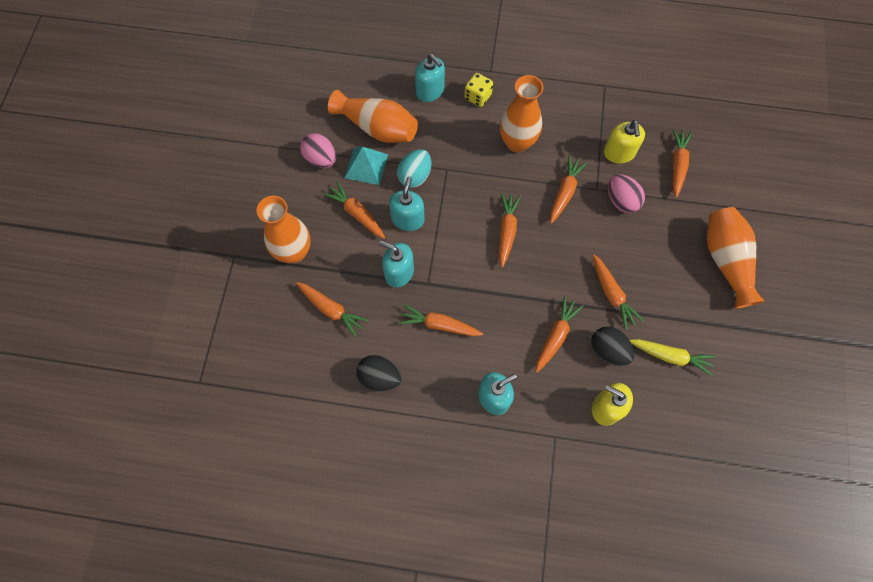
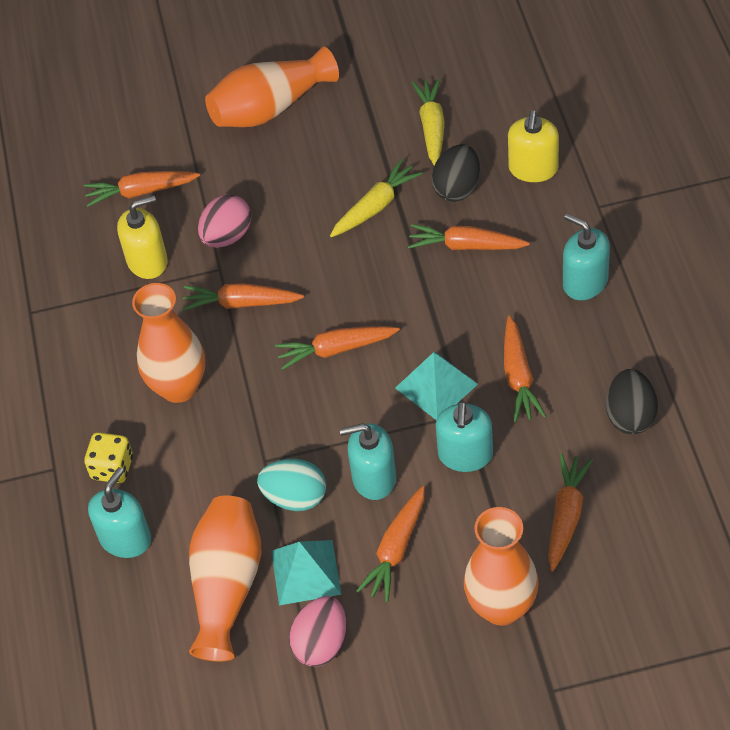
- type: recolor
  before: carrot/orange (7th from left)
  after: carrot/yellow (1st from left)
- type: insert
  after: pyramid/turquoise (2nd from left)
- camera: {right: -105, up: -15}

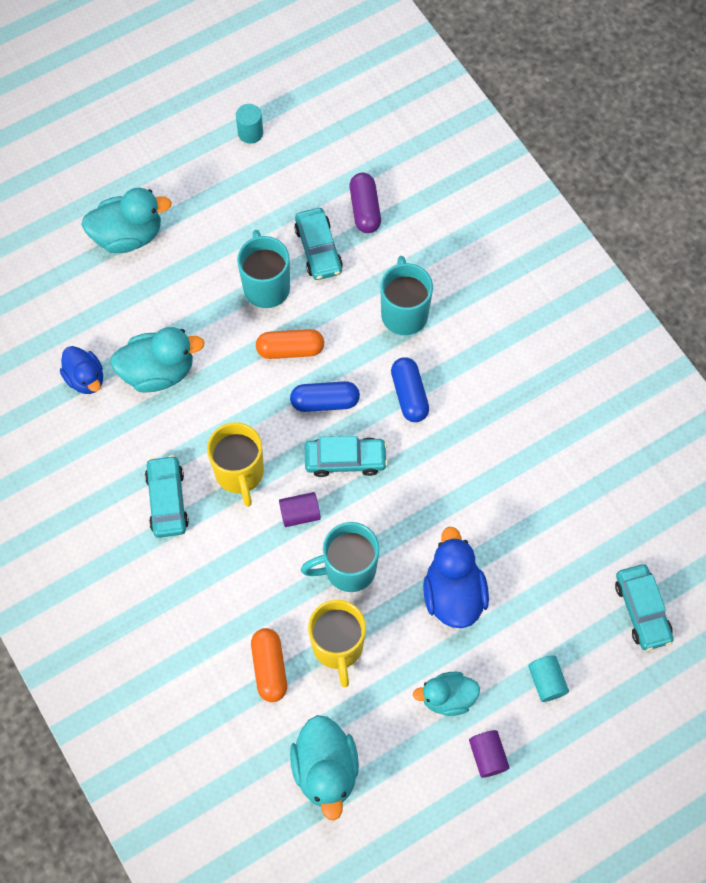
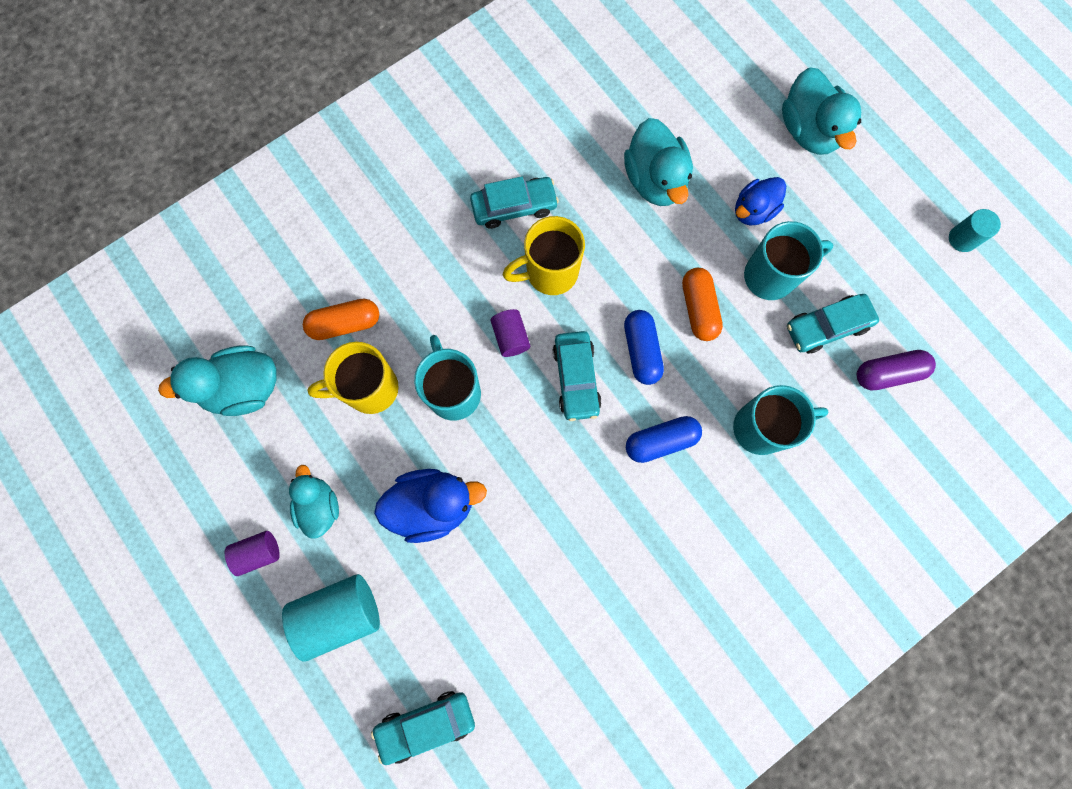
- type: move
  before: duck/blue (1st from left in the first image)
  after: duck/blue (2nd from left)
- type: resize
  before: cylinder/turquoise (2nd from left in the first image)
  scale: 1.79
- camera: {right: 85, up: 10}

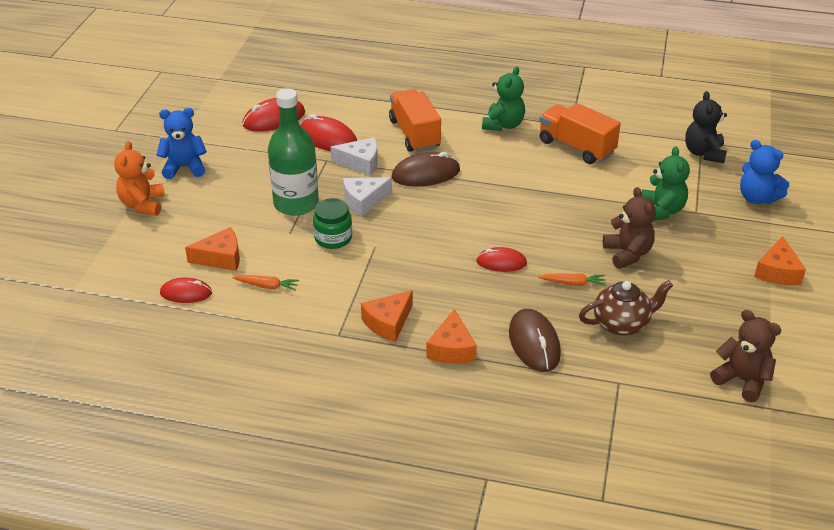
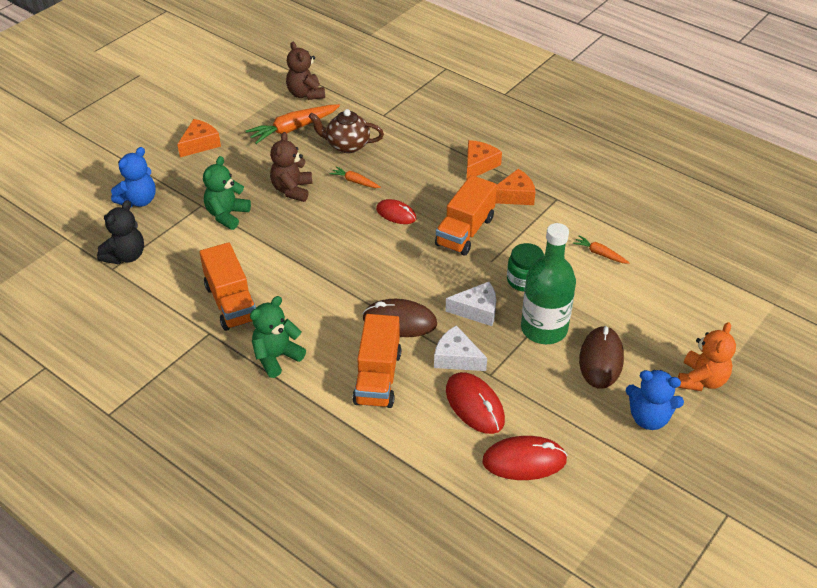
- type: rotate
  before: teddy bear/blue (2nd from left in the first image)
  turn: 60
- type: delete
  before: cheese/orange (1st from left)
- type: delete
  before: mouse/red (1st from left)
- type: move
  before: mouse/brown (2nd from left)
- type: insert
  after: carrot/orange (1st from left)
- type: insert
  after: truck/orange (3rd from left)
- camera: {right: -155, up: 5}

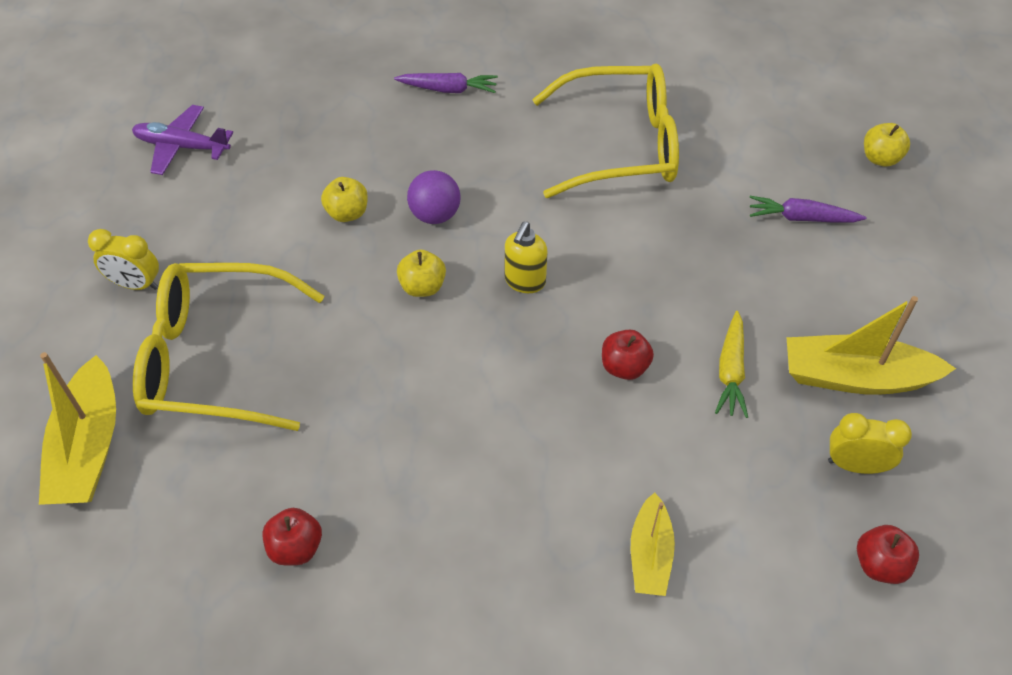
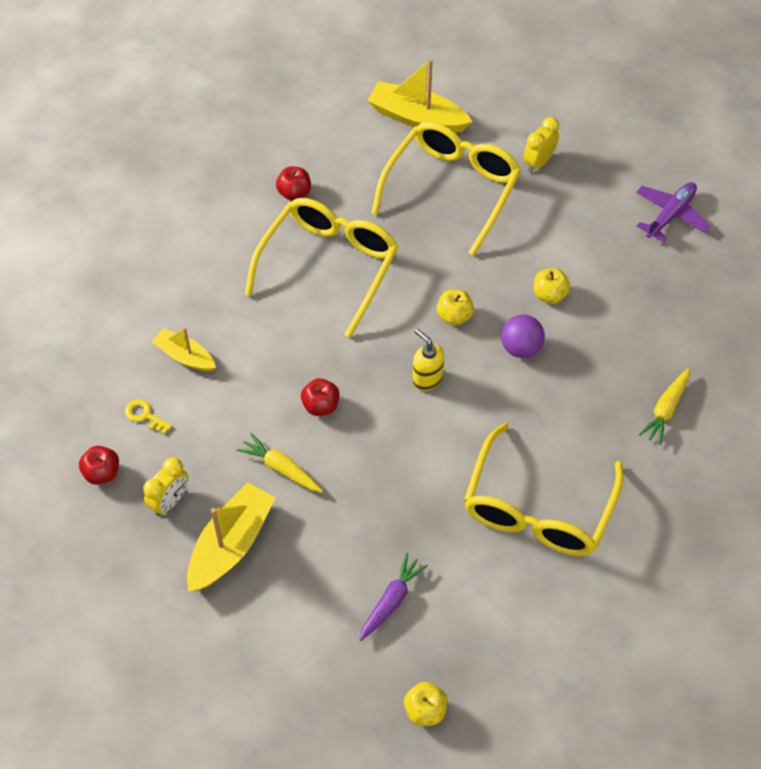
- type: recolor
  before: carrot/purple (1st from left)
  after: carrot/yellow (2nd from left)
- type: insert
  after: glasses/yellow (1st from left)
- type: insert
  after: key/yellow
- camera: {right: 115, up: 5}

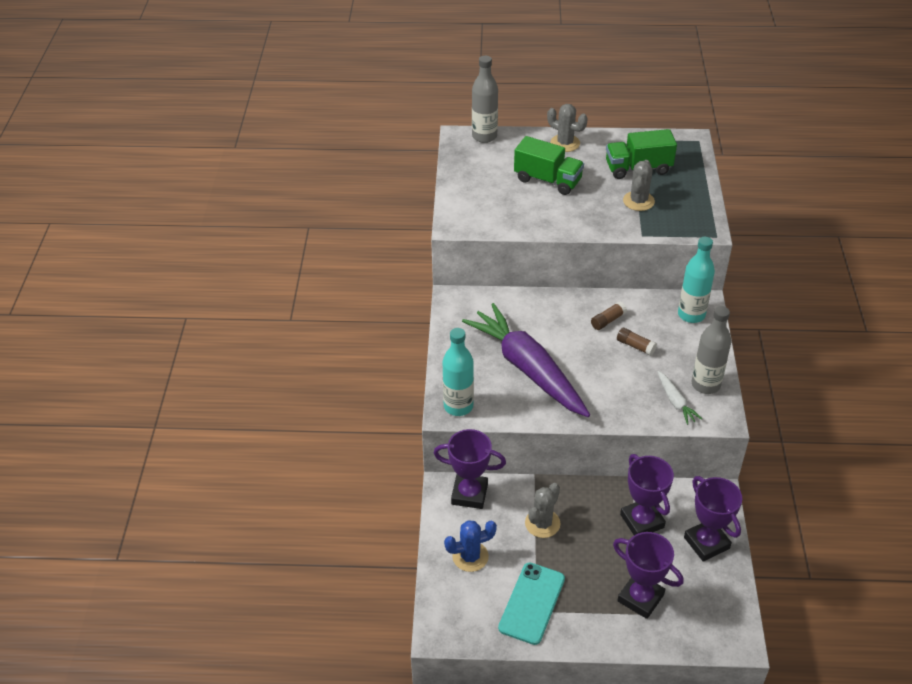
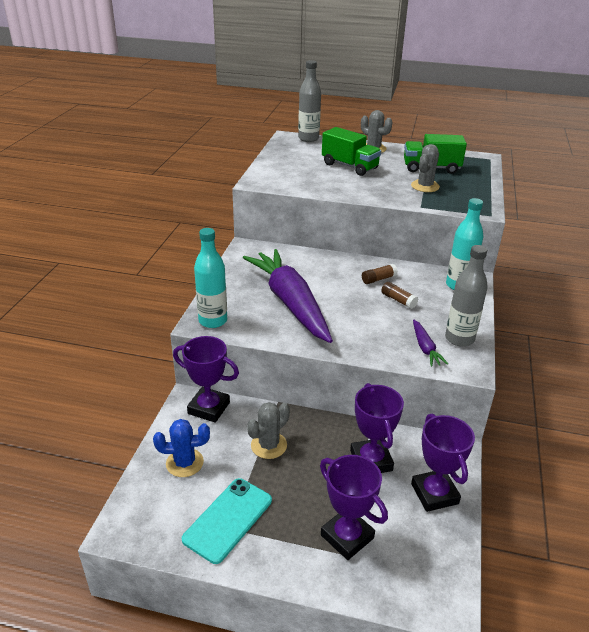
- type: recolor
  before: carrot/white
  after: carrot/purple (2nd from left)
- camera: {right: 10, up: -10}

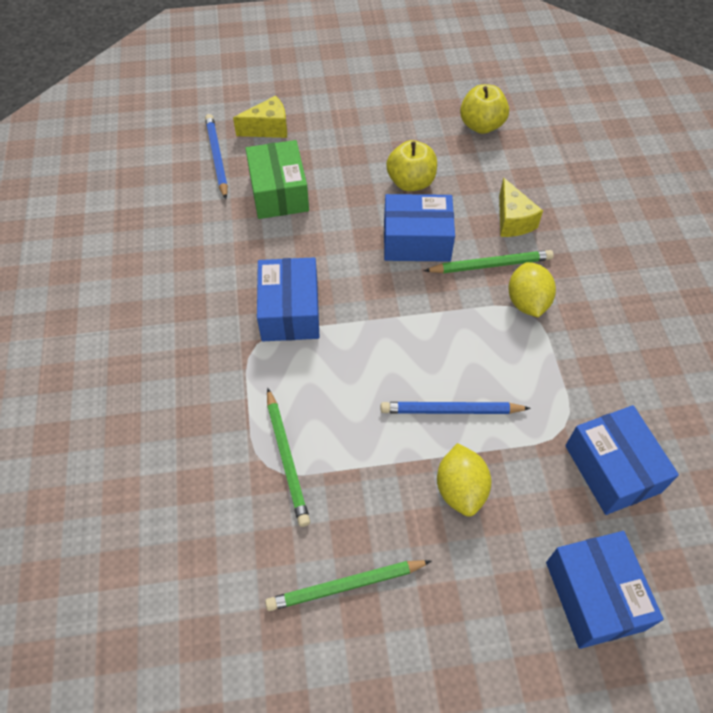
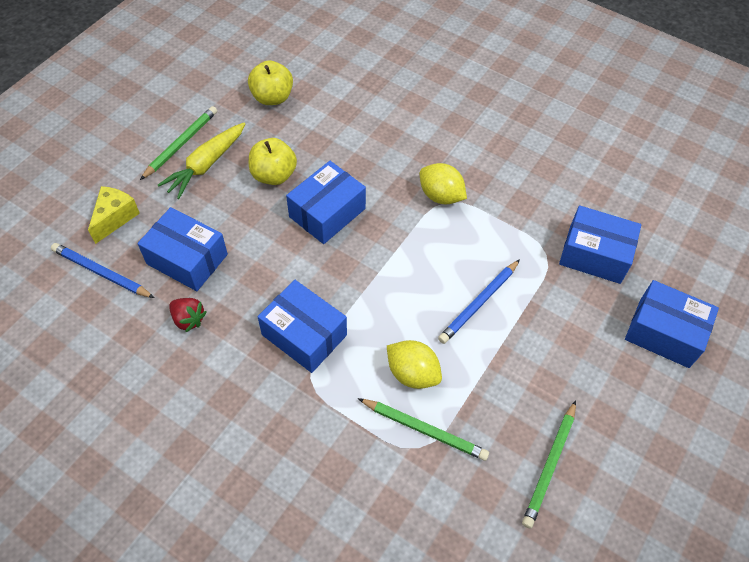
- type: recolor
  before: box/green
  after: box/blue (1st from left)
- type: delete
  before: cheese/yellow (2nd from left)
- type: move
  before: pencil/green (3rd from left in the first image)
  after: pencil/green (1st from left)
- type: move
  before: lemon/yellow (1st from left)
- type: insert
  after: carrot/yellow
- type: insert
  after: strawberry/red
- camera: {right: -50, up: 0}

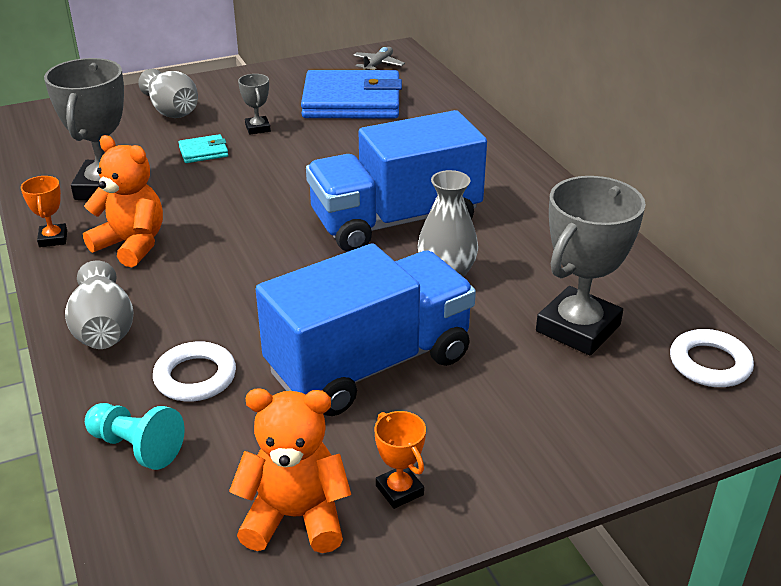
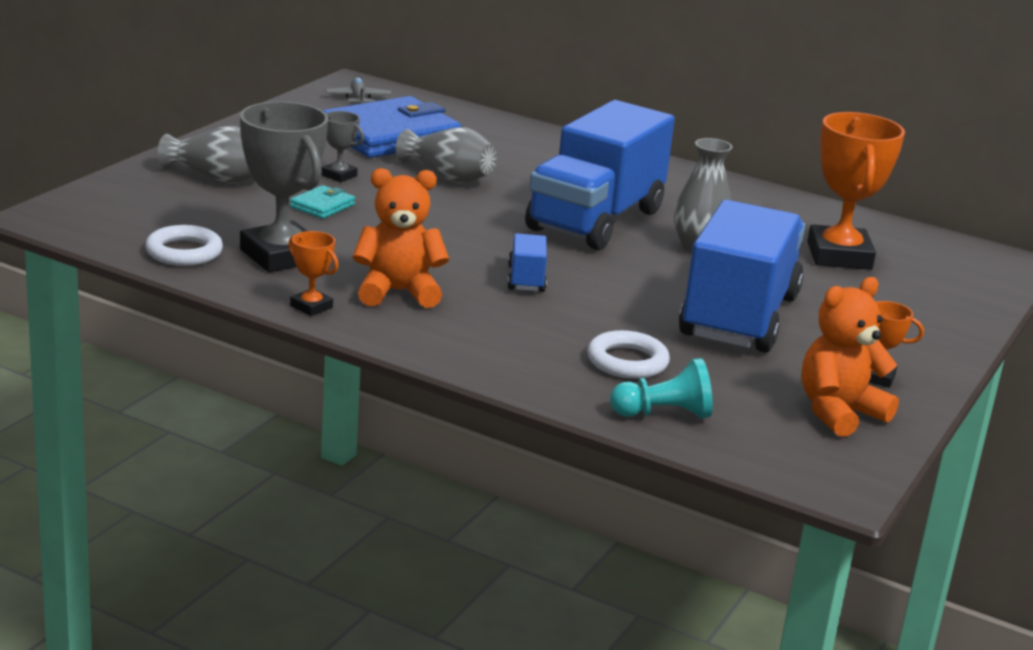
- type: recolor
  before: trophy/grey (3rd from left)
  after: trophy/orange (2nd from left)
- type: move
  before: vase/grey (1st from left in the first image)
  after: vase/grey (2nd from left)
- type: move
  before: ring/white (2nd from left in the first image)
  after: ring/white (1st from left)
- type: insert
  after: truck/blue (1st from left)
- camera: {right: -40, up: -10}

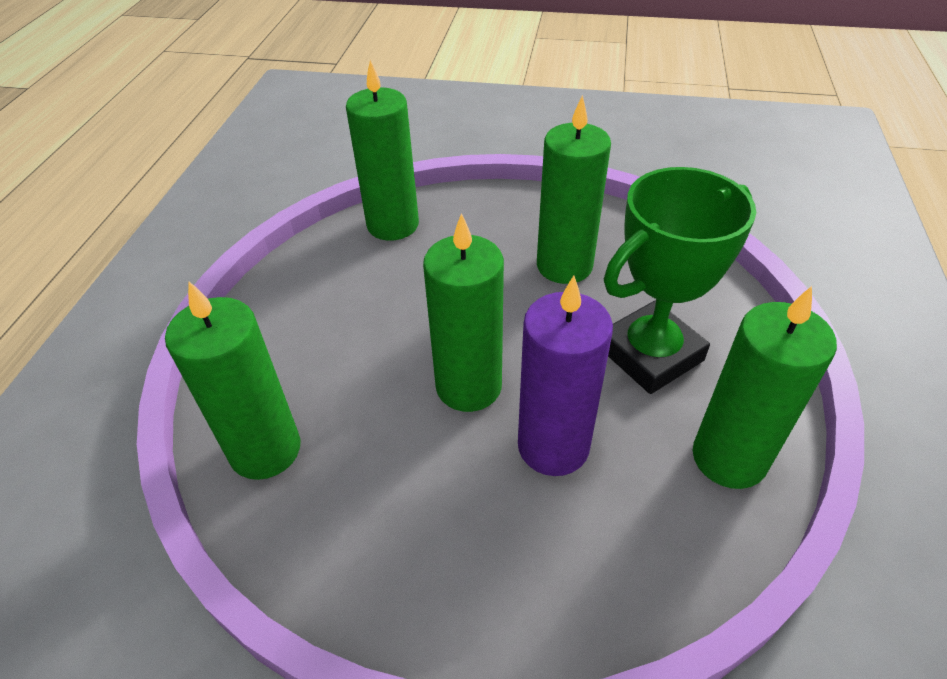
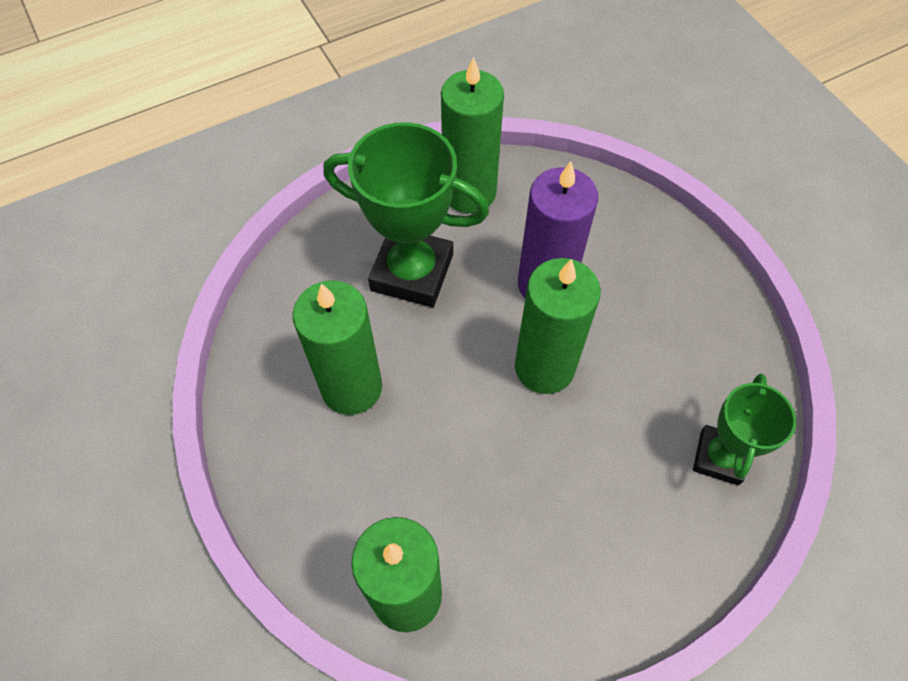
- type: replace
  before: candle/green (1st from left)
  after: trophy/green (2nd from left)
- camera: {right: -130, up: 15}

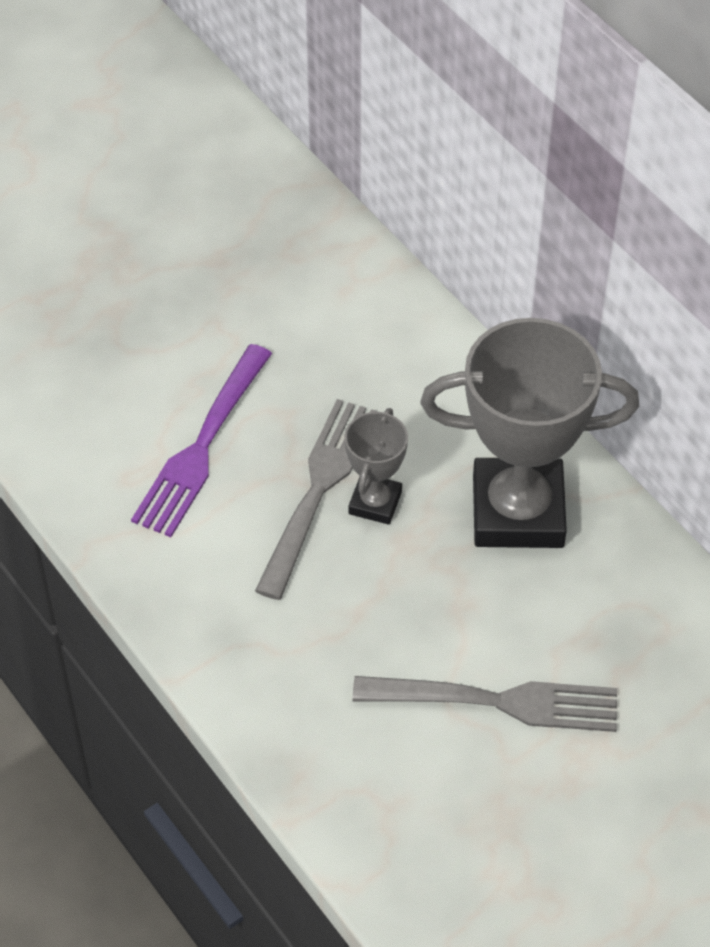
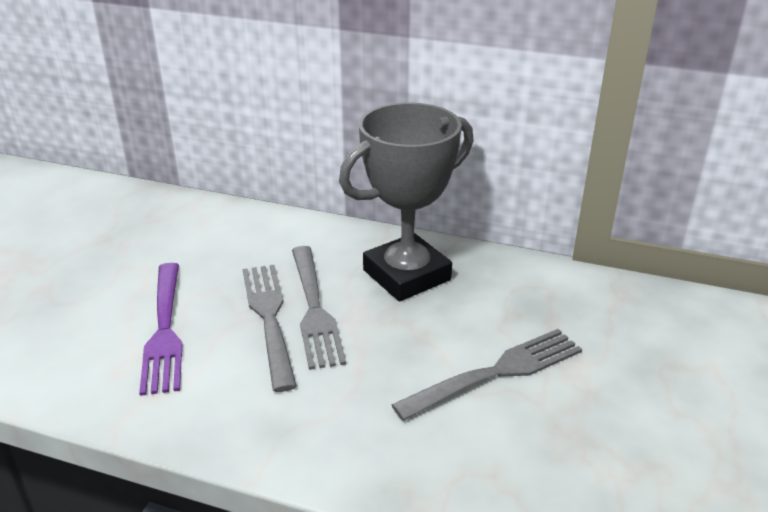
- type: replace
  before: trophy/grey (1st from left)
  after: fork/grey (2nd from left)
- camera: {right: -35, up: -20}

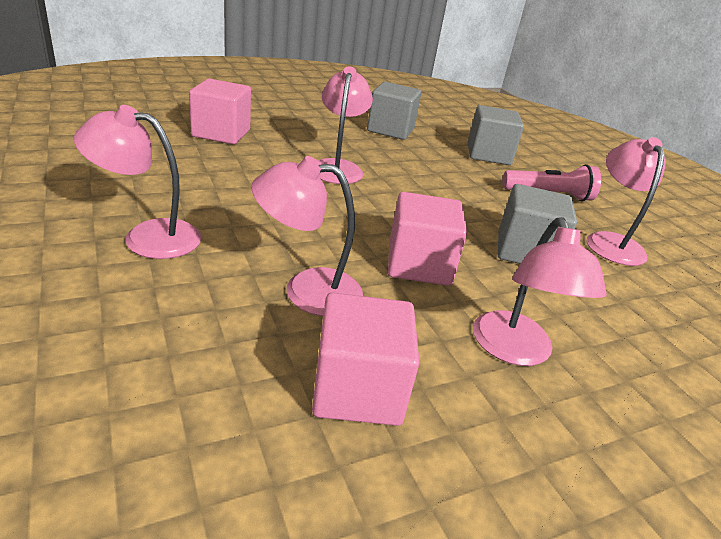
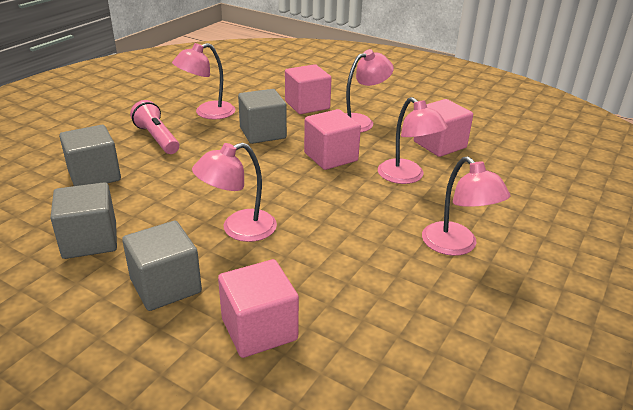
- type: insert
  after: cube/pink (2nd from left)
- type: insert
  after: cube/grey (3rd from left)
- camera: {right: -120, up: 0}

